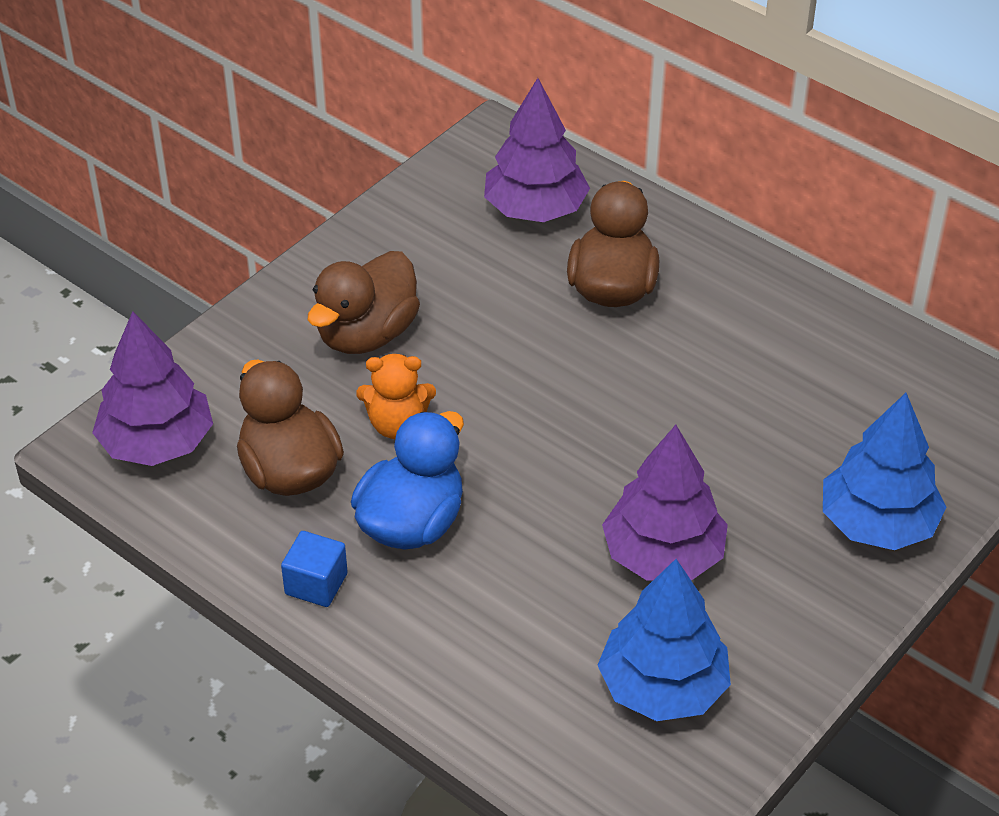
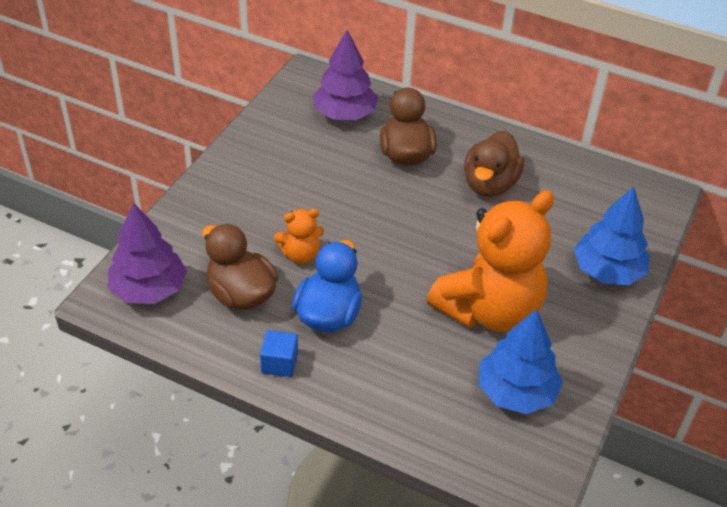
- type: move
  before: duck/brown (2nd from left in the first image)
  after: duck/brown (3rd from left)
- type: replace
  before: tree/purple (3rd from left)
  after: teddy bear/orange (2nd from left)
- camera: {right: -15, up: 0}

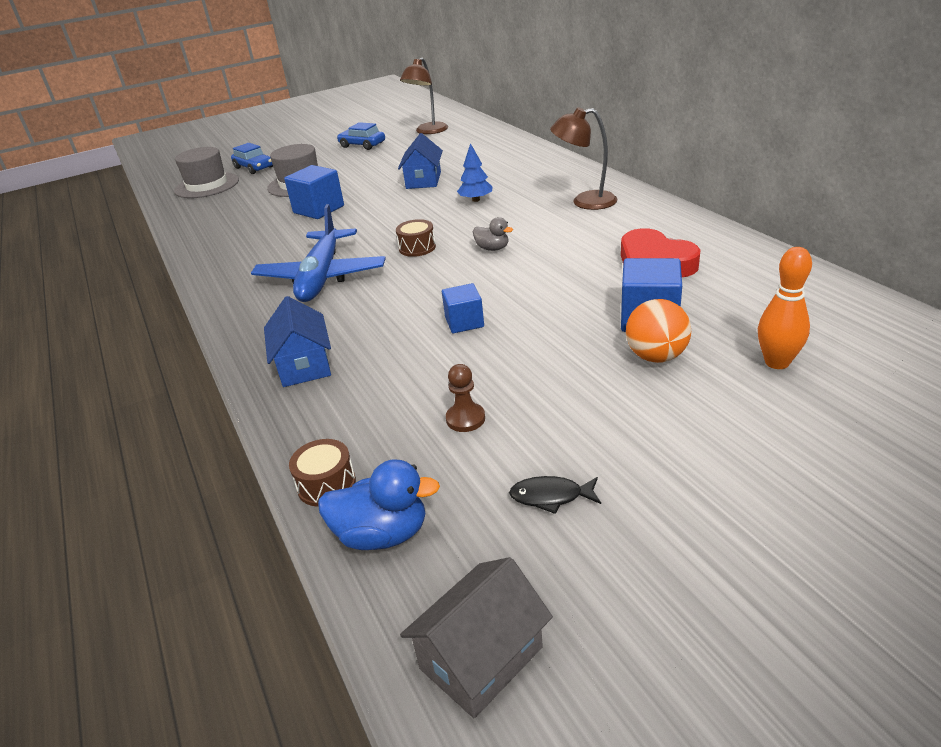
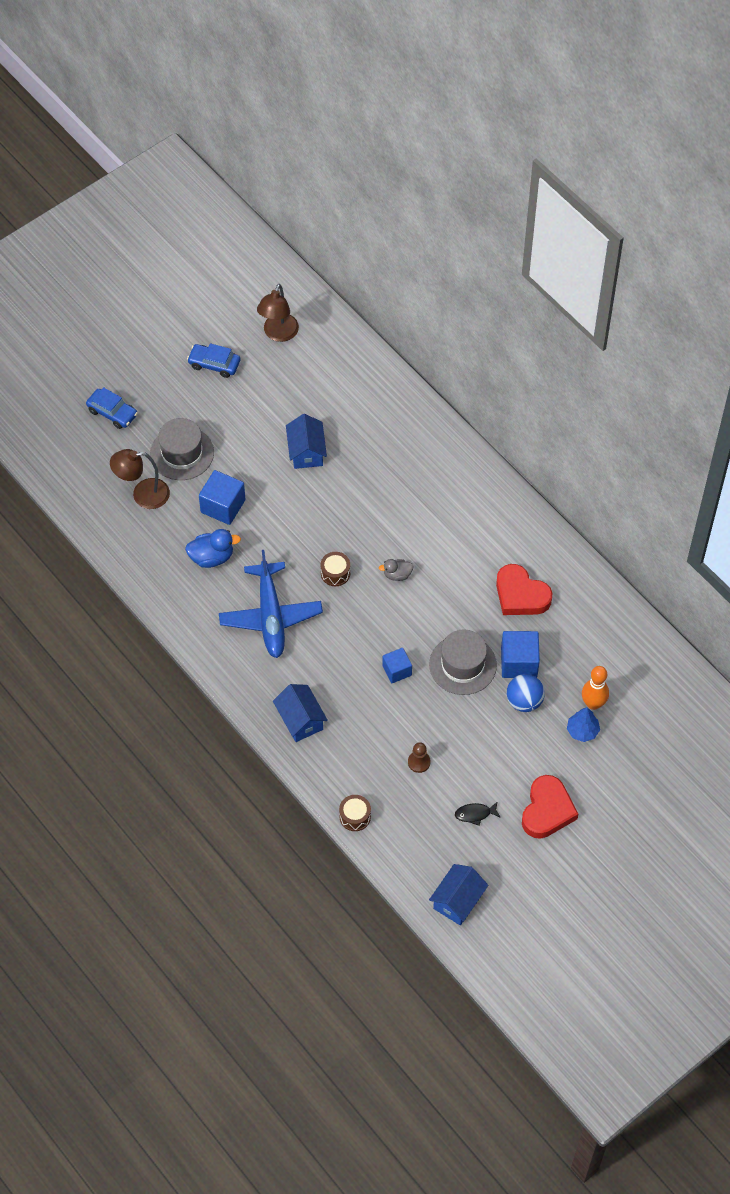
- type: move
  before: lamp/brown (2nd from left in the first image)
  after: lamp/brown (1st from left)
- type: move
  before: tree/blue
- type: move
  before: hat/grey (1st from left in the first image)
  after: hat/grey (2nd from left)
- type: rotate
  before: duck/grey
  turn: 150
- type: recolor
  before: ball/orange
  after: ball/blue
- type: move
  before: duck/blue
- type: recolor
  before: house/grey
  after: house/blue (3rd from left)
- type: insert
  after: heart/red (2nd from left)
- camera: {right: -15, up: 25}

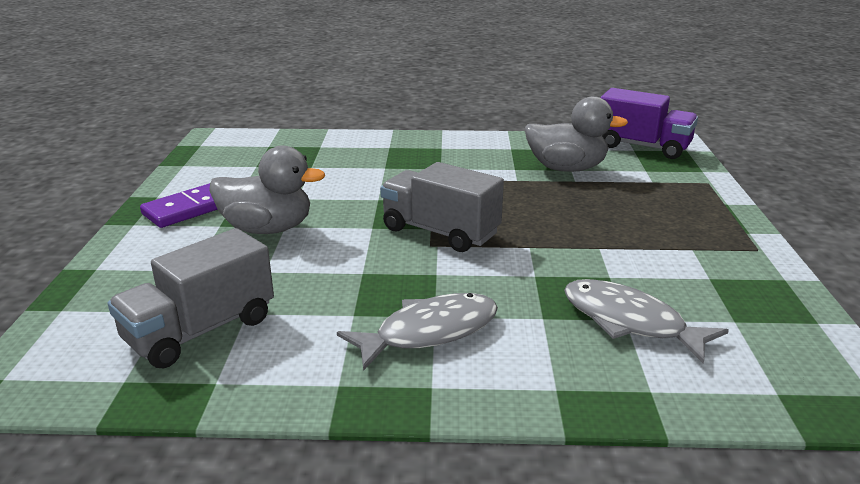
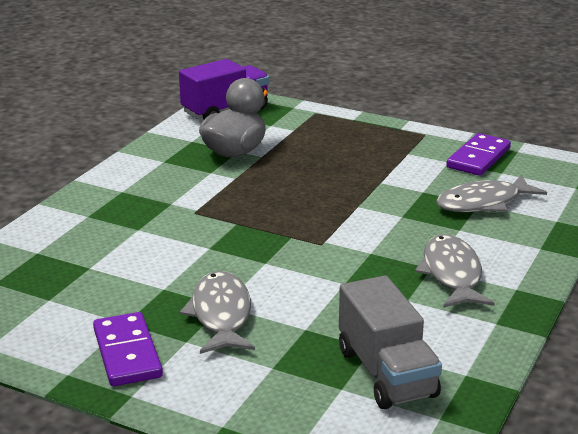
- type: replace
  before: duck/grey (1st from left)
  after: fish/grey (1st from left)
- type: delete
  before: truck/grey (2nd from left)
- type: insert
  after: domino/purple (2nd from left)
- camera: {right: -65, up: 0}

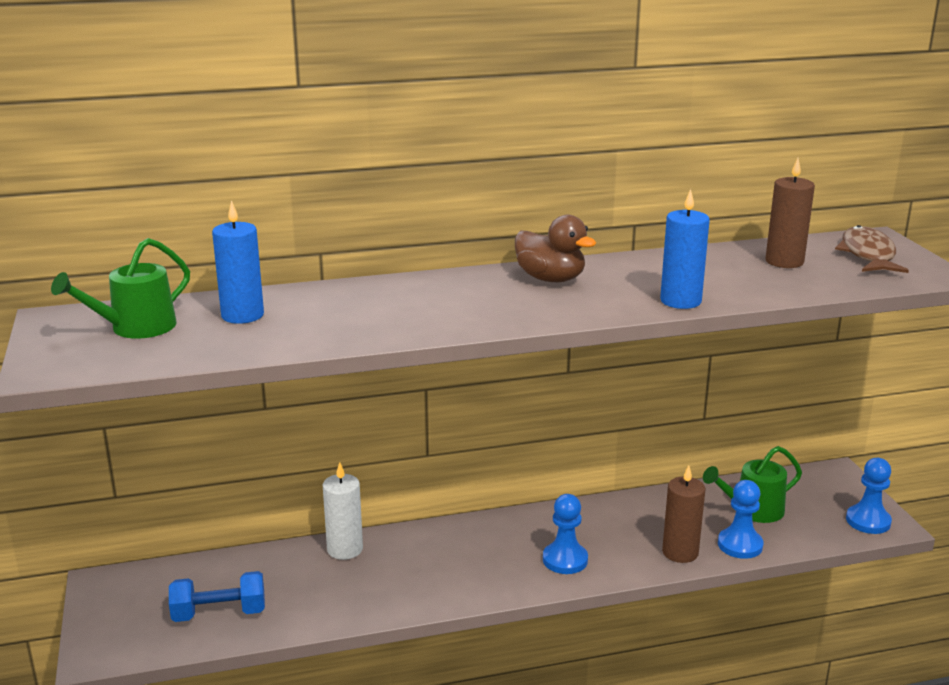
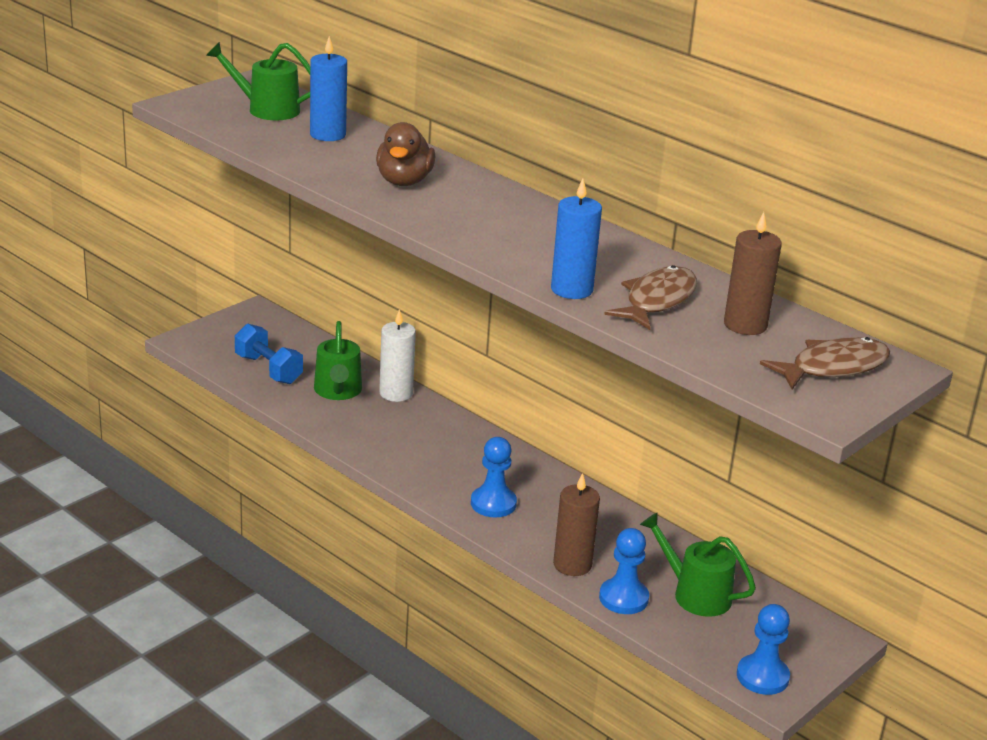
- type: move
  before: duck/brown
- type: insert
  after: fish/brown (1st from left)
- type: insert
  after: watering can/green (2nd from left)
- camera: {right: 55, up: 5}

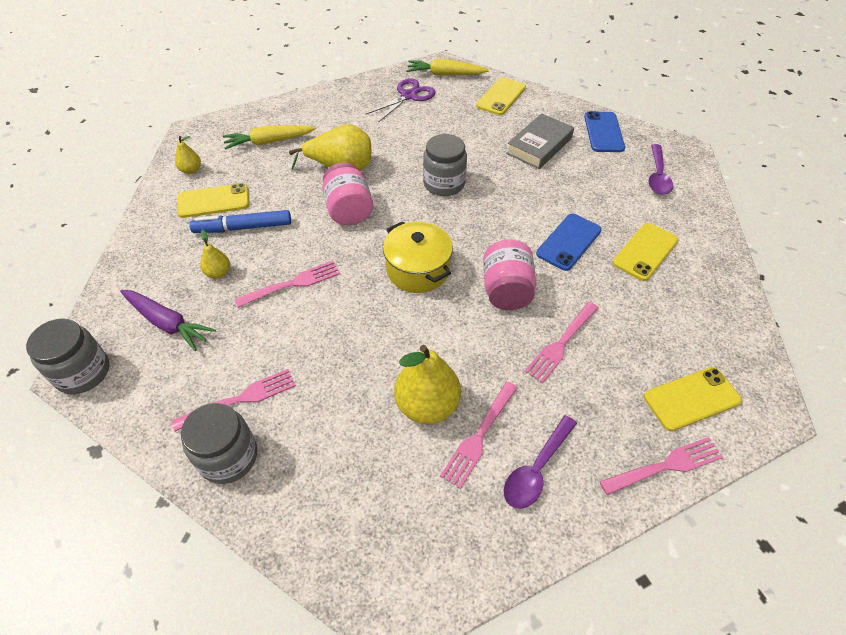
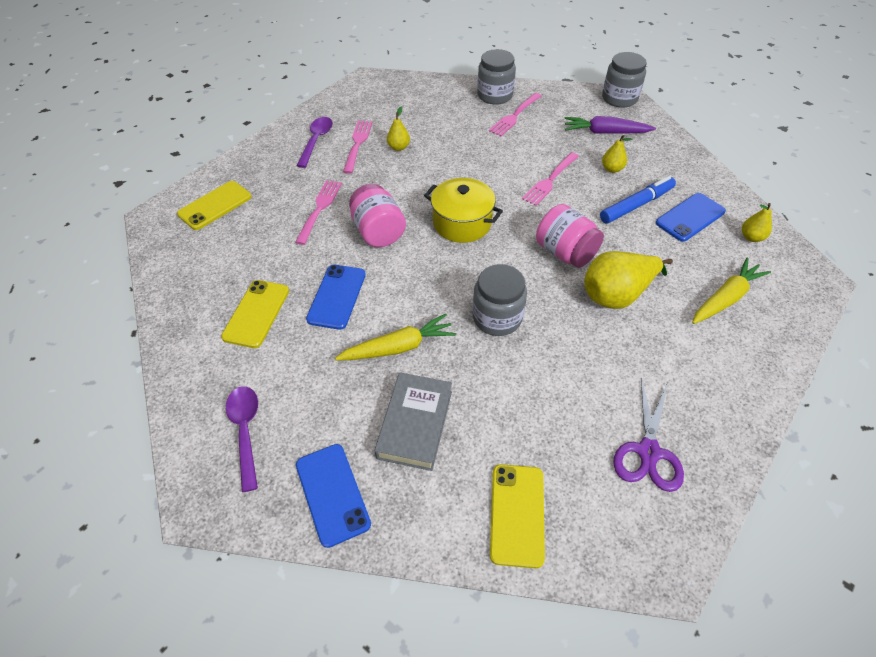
- type: move
  before: carrot/yellow (2nd from left in the first image)
  after: carrot/yellow (1st from left)
- type: recolor
  before: phone/yellow (1st from left)
  after: phone/blue (3rd from left)
- type: resize
  before: pear/yellow (4th from left in the first image)
  scale: 0.51
- type: delete
  before: fork/pink (5th from left)
- camera: {right: 155, up: 0}

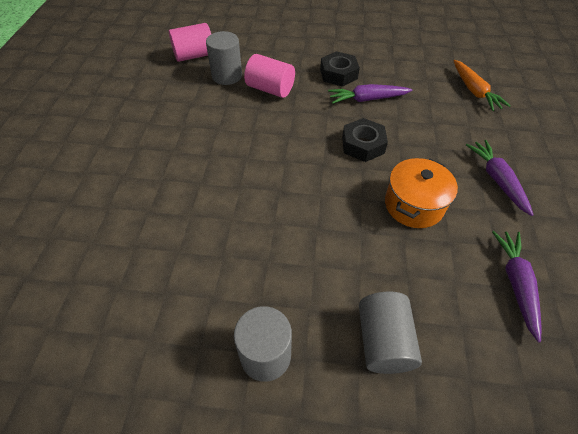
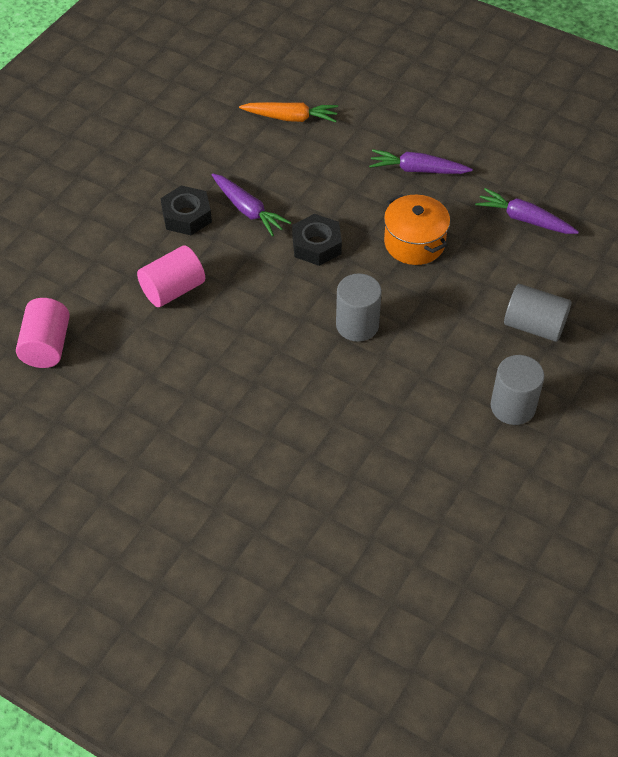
- type: move
  before: cylinder/grey (1st from left)
- type: rotate
  before: carrot/purple (1st from left)
  turn: -60
- camera: {right: -65, up: 0}

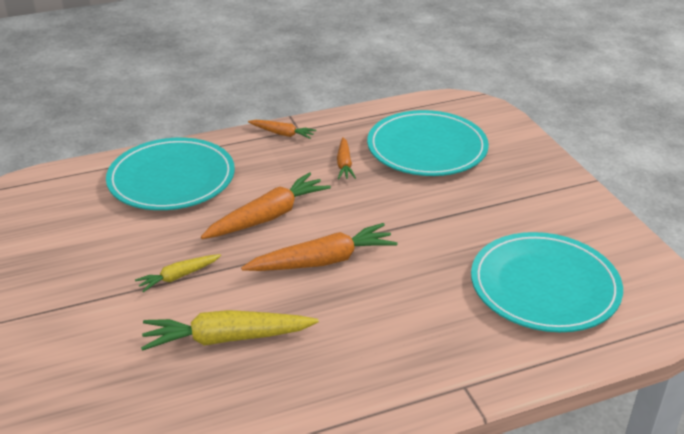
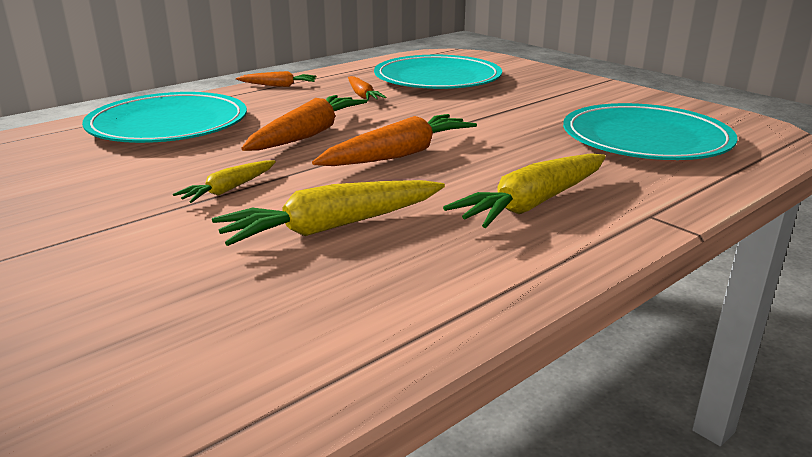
- type: insert
  after: carrot/yellow (3rd from left)
- camera: {right: -20, up: -10}

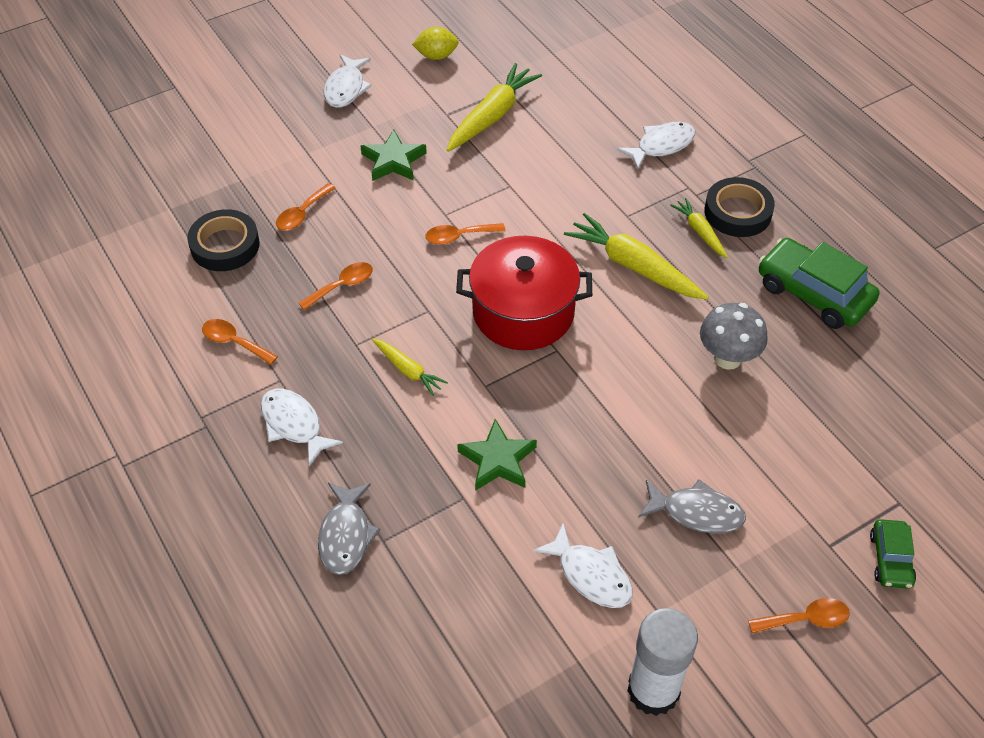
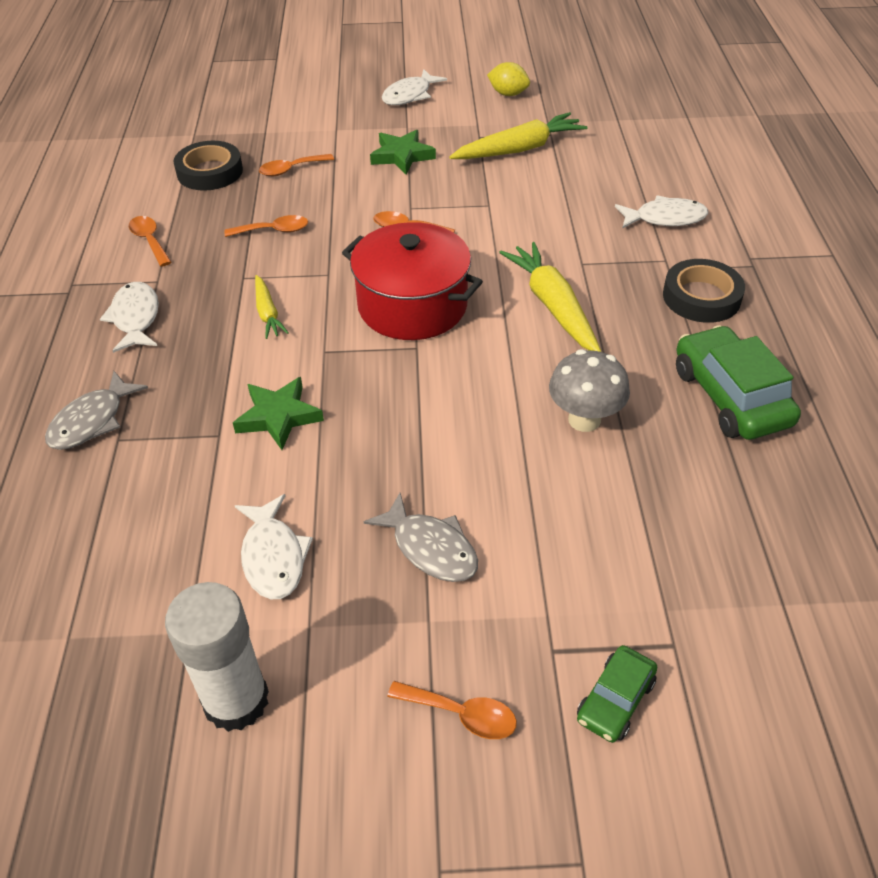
- type: delete
  before: carrot/yellow (4th from left)
- camera: {right: 30, up: -5}

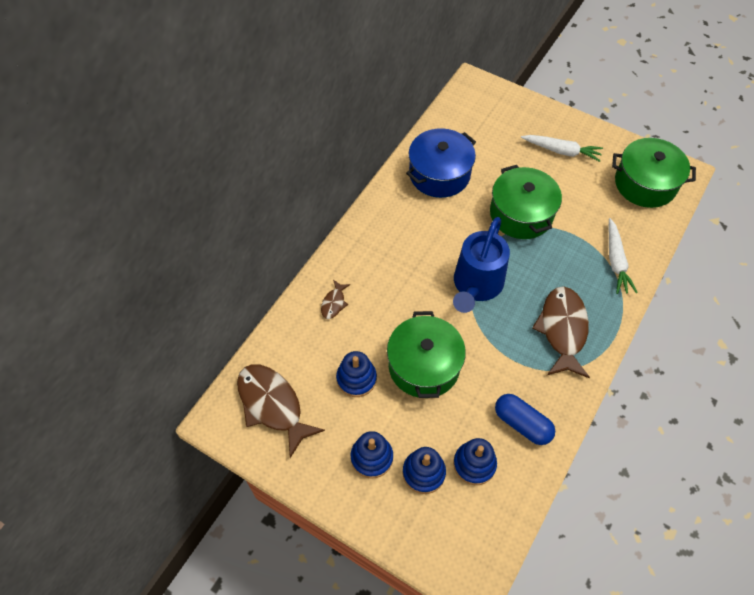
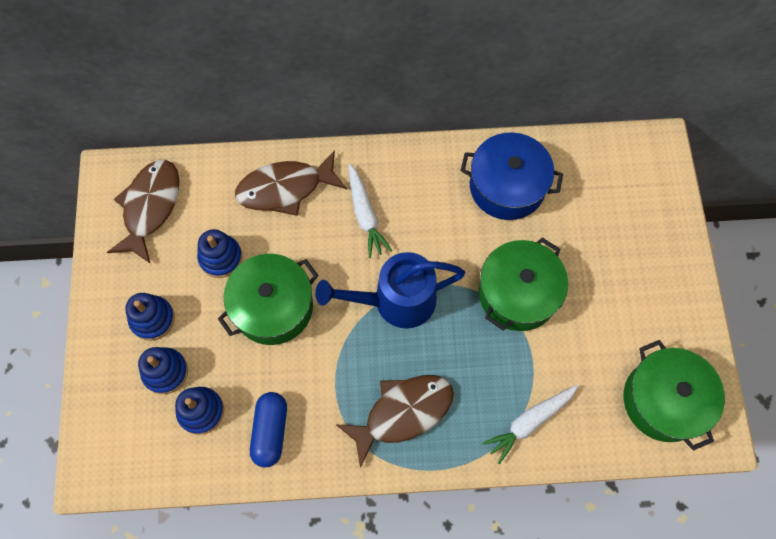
- type: move
  before: carrot/white (1st from left)
- type: resize
  before: fish/brown (2nd from left)
  scale: 2.16
- camera: {right: 55, up: 10}

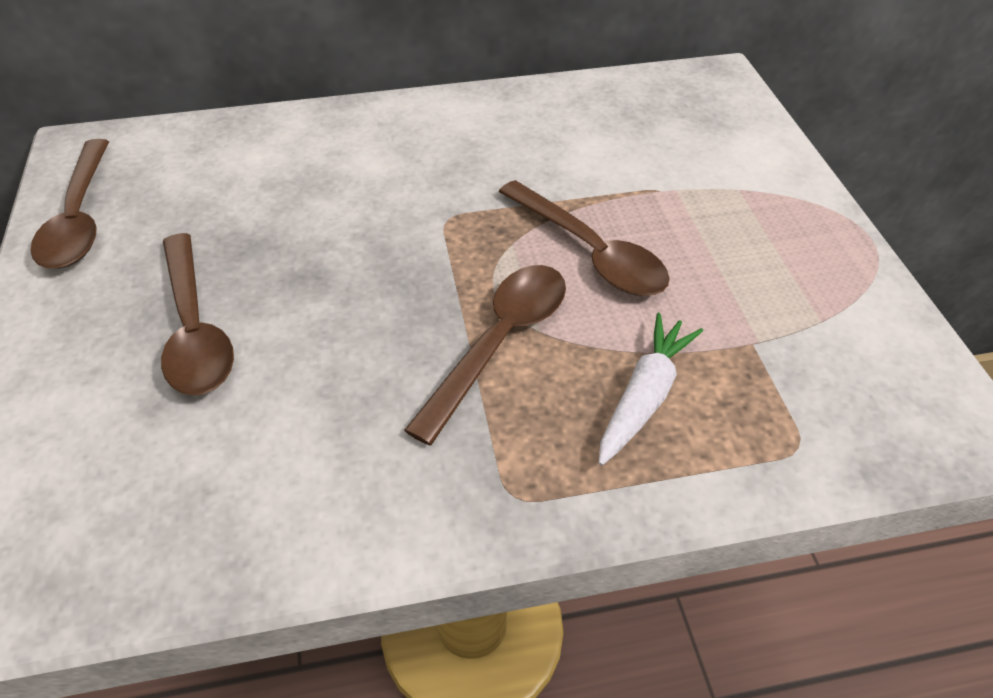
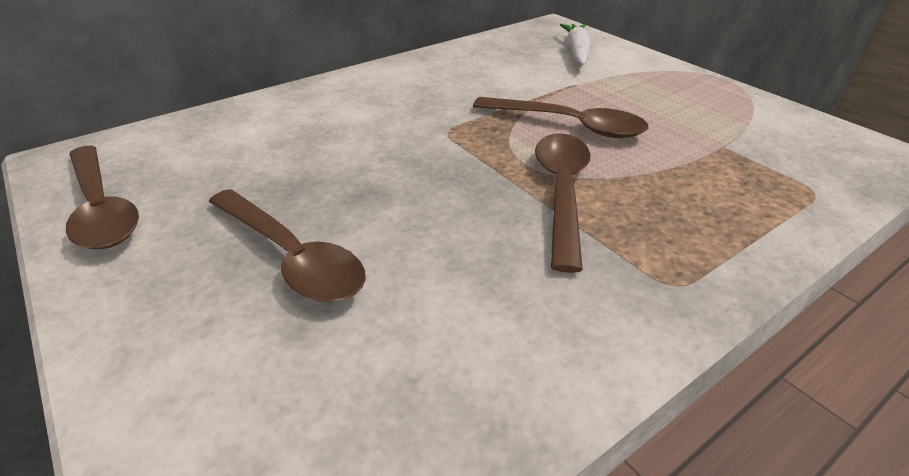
- type: move
  before: carrot/white
- camera: {right: -25, up: -10}

